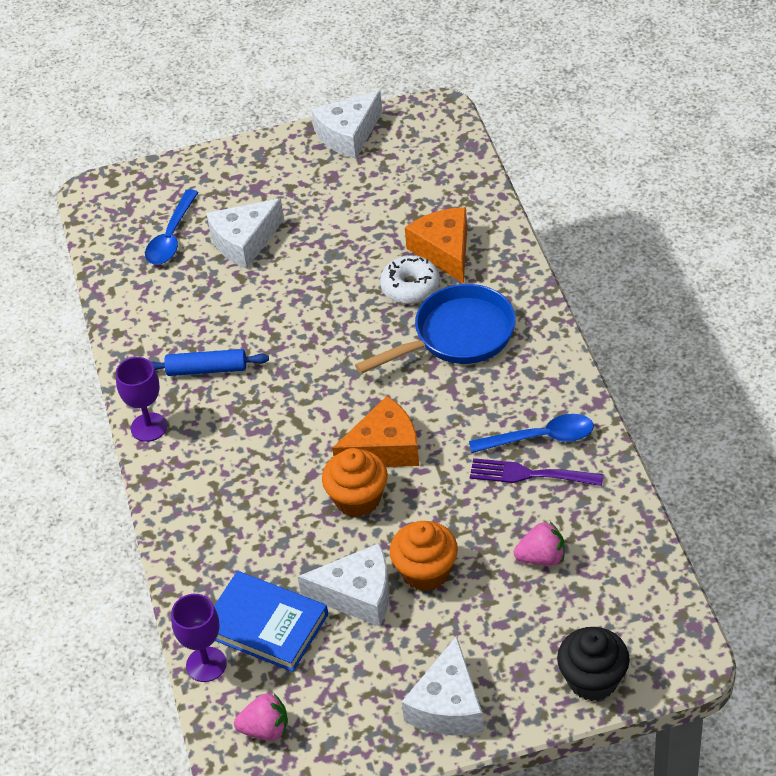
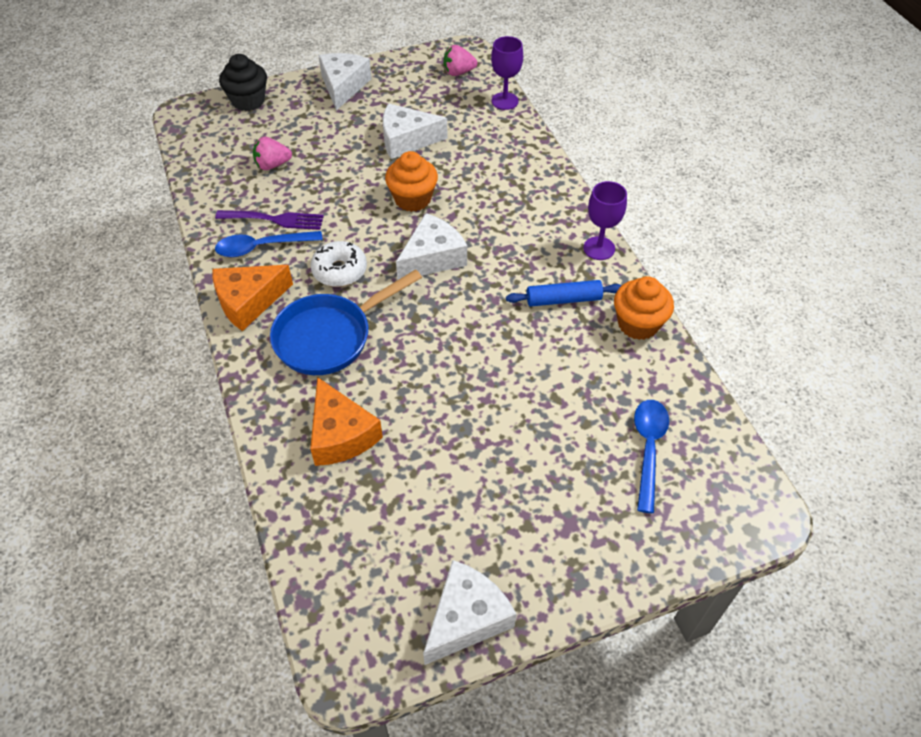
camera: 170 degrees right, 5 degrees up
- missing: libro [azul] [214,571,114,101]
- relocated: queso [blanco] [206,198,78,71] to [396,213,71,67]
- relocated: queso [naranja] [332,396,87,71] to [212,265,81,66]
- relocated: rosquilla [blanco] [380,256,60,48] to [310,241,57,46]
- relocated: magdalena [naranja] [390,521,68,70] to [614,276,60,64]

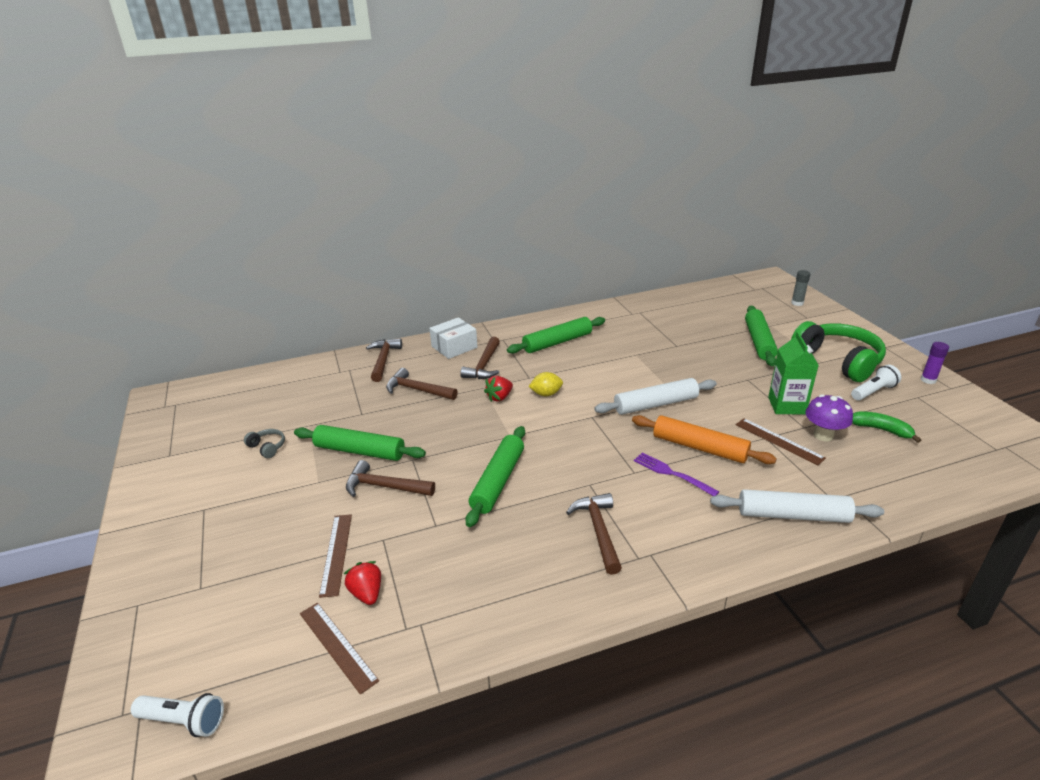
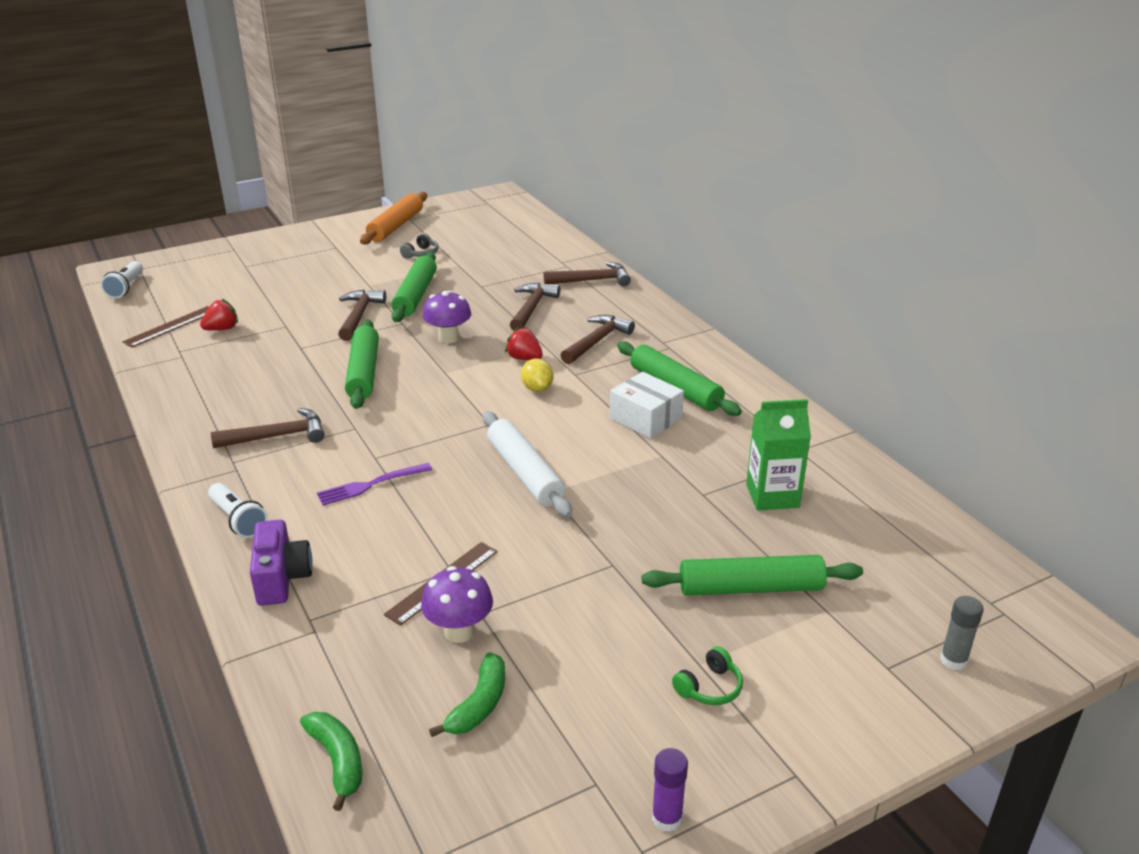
camera: 80 degrees right, 0 degrees up
- missing: regla [marrón] [319,514,33,84]
- appeared: plátano [verde] [300,712,62,99]
- appeared: seta [morado] [423,291,48,53]
- relocated: caja [blanco] [429,317,49,42] to [610,372,74,67]
- relocated: rodillo [naranja] [632,415,145,49] to [360,192,67,53]
- relocated: cartón de leche [verde] [768,332,51,82] to [746,399,65,112]
- relocated: lámpara de mano [blanco] [851,365,50,35] to [208,483,60,55]
- exchanged: rodillo [blanco] [710,489,174,34] to cámara [morado] [250,520,63,86]
- spun: martillo [marrón] [460,337,40,42] = [561,315,74,49] 120 degrees clockwise
- spun: rodillo [verde] [465,426,60,101] = [345,320,34,89] 75 degrees clockwise
- spun: tenedor [morado] [634,452,85,44] = [317,463,115,43] 150 degrees counterclockwise
- size: auriculares [verde] [791,321,95,61] = [672,646,71,59] x0.40

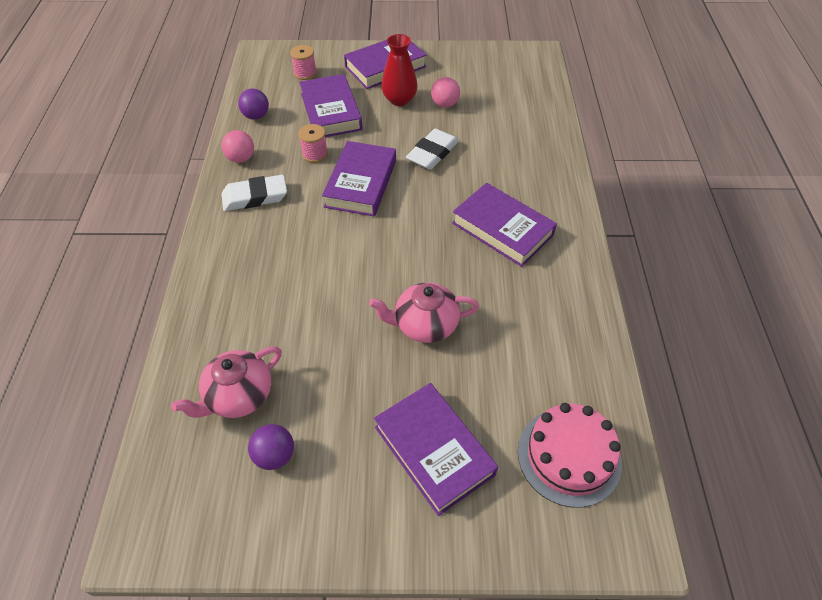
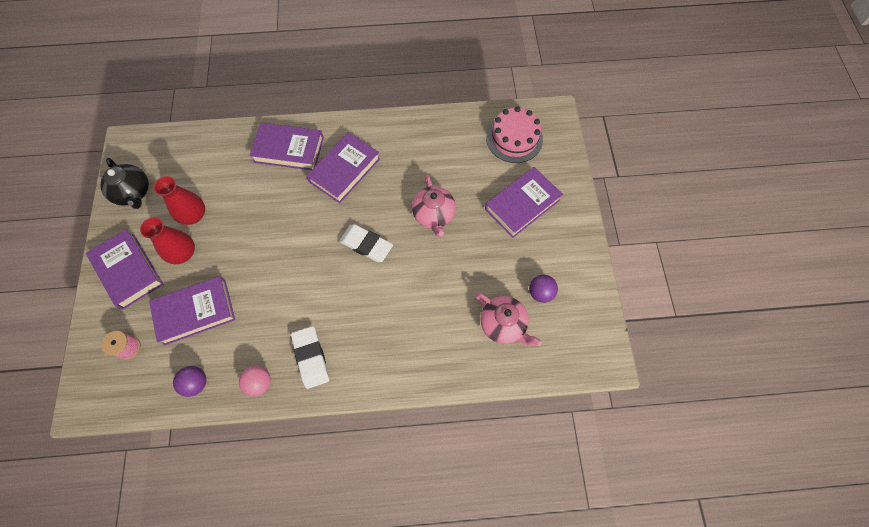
camera: 95 degrees left, 15 degrees up
- missing: carrete [rosa] [298,124,30,39]
- appeared: tetera [negro] [100,158,49,51]
- relocated: libro [morado] [322,141,74,76] to [249,123,75,47]
- relocated: goma de borrar [blanco] [406,128,53,42] to [339,224,54,38]
- exchanged: pelota [rosa] [431,77,29,31] to florero [rojo] [154,176,51,49]

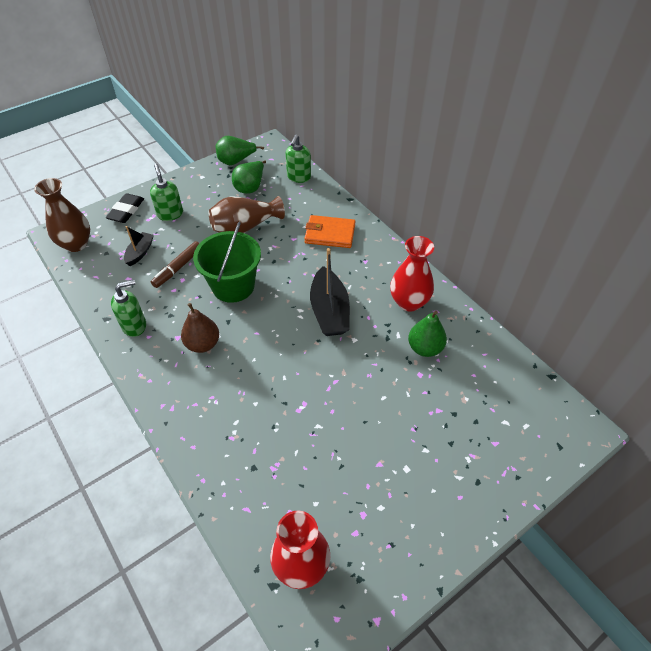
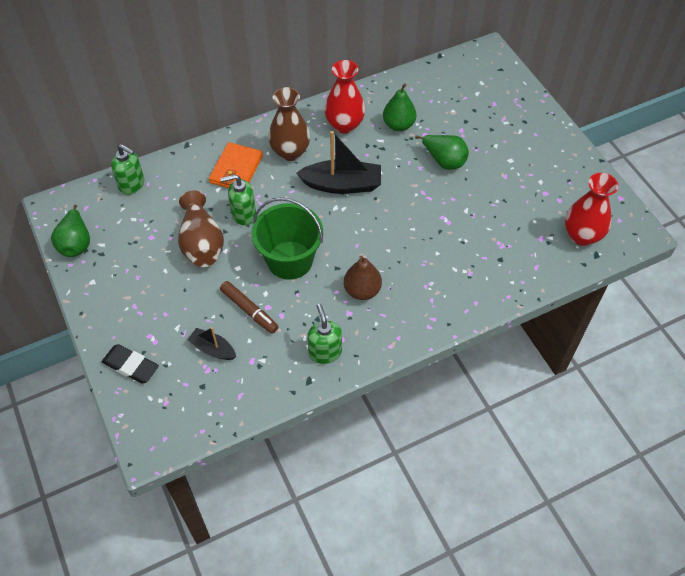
camera: 80 degrees left, 5 degrees up
- relocated: florero [marrón] [34,178,56,74] to [268,87,42,74]
- relocated: dispensador de jabón [verde] [150,164,33,57] to [220,174,36,52]
- relocated: pera [verde] [232,160,34,34] to [415,135,54,35]

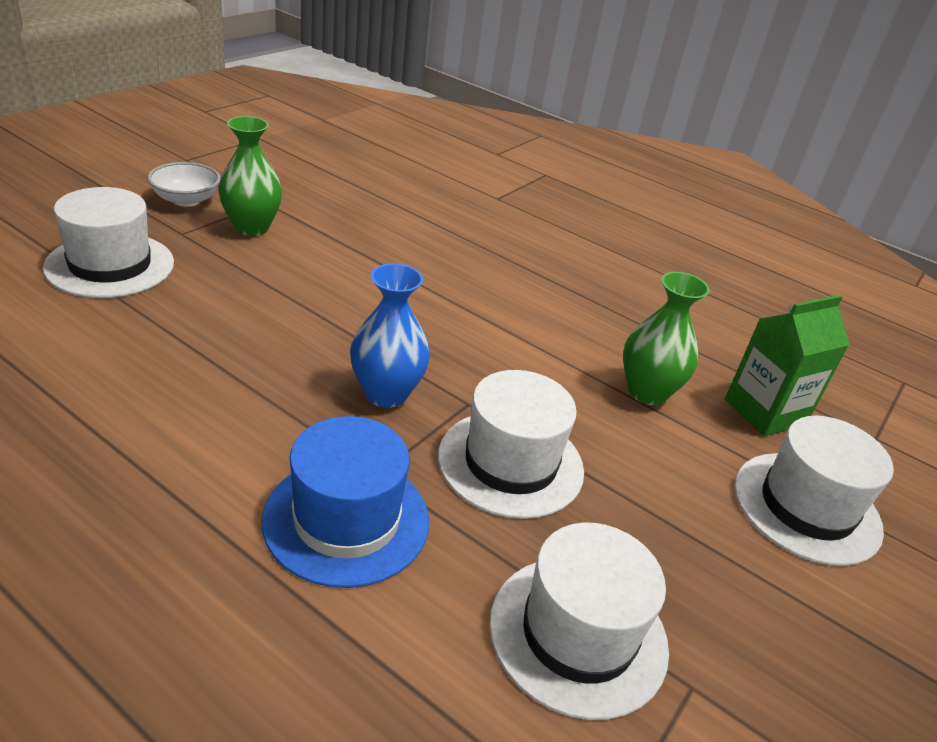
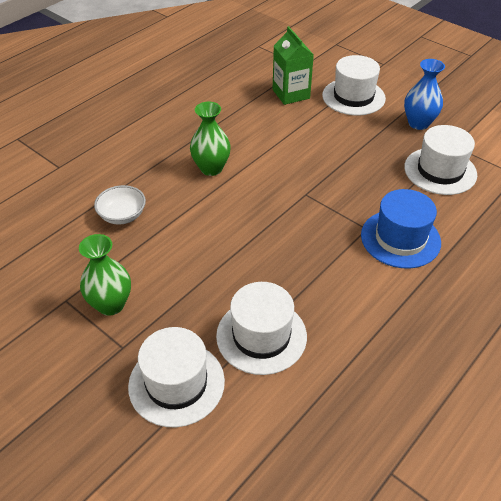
camera: 80 degrees left, 10 degrees up
- relocated: cuenco [blanco] [148,162,73,44] to [94,185,52,40]
- relocated: florero [azul] [350,263,80,145] to [404,59,41,71]
- relocated: sombrero [blanco] [438,370,146,149] to [216,282,91,93]
- relocated: florero [verde] [623,272,87,133] to [190,102,41,74]

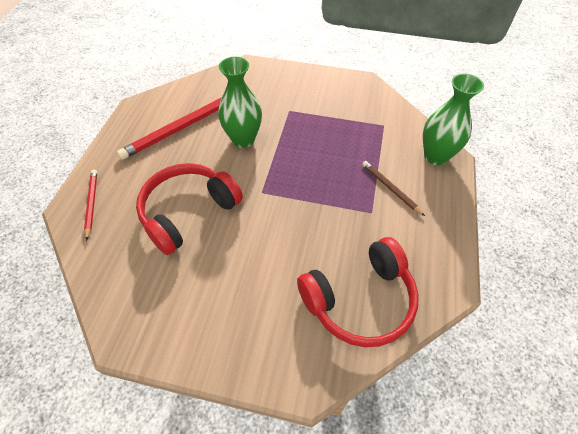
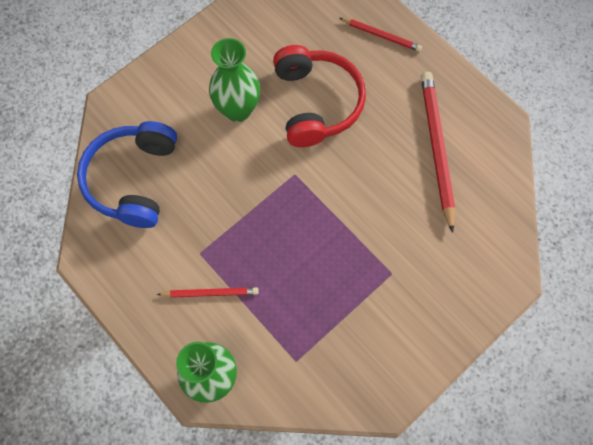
camera: 125 degrees right, 15 degrees up
- relocated: florero [verde] [218,57,44,91] to [209,38,51,84]
- colour: auriculares [rojo] [297,237,122,110] to auriculares [azul] [77,121,100,107]
- colour: lápiz [marrón] [362,161,63,55] to lápiz [rojo] [157,287,102,11]

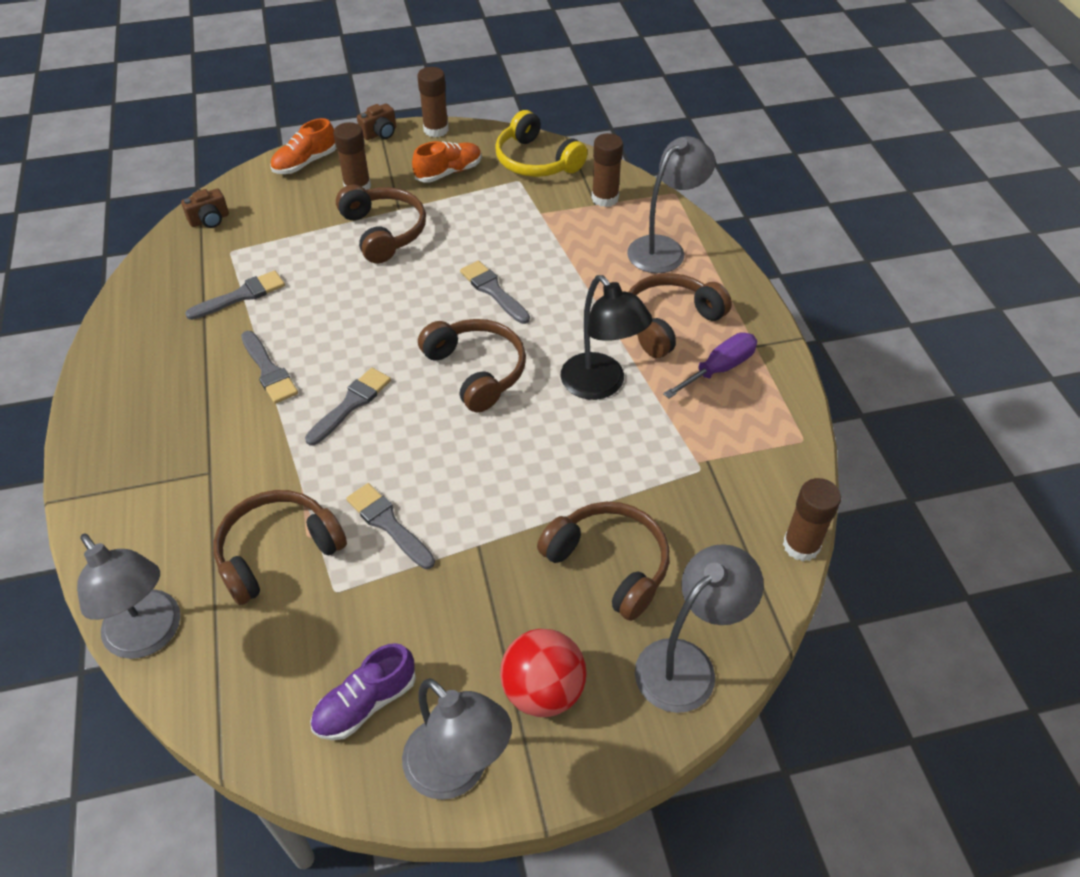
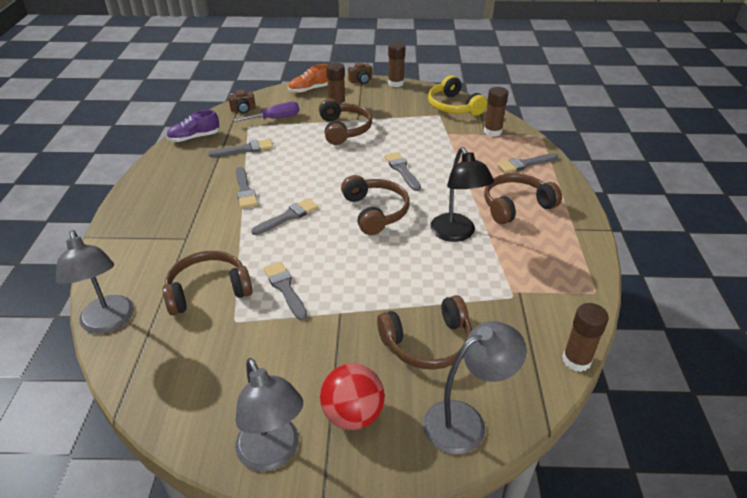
camera: 15 degrees right, 10 degrees down
- missing: zapato [naranja] [412,141,70,42]
- relocated: zapato [morado] [310,643,106,97] to [166,110,54,32]
- relocated: destornillador [morado] [663,333,94,65] to [233,102,67,20]
- exchanged: lámpara [gris] [627,136,89,137] to pincel [gris] [497,153,61,20]
- spun: auriculares [marrón] [537,502,132,119] = [377,295,95,75] 105 degrees clockwise

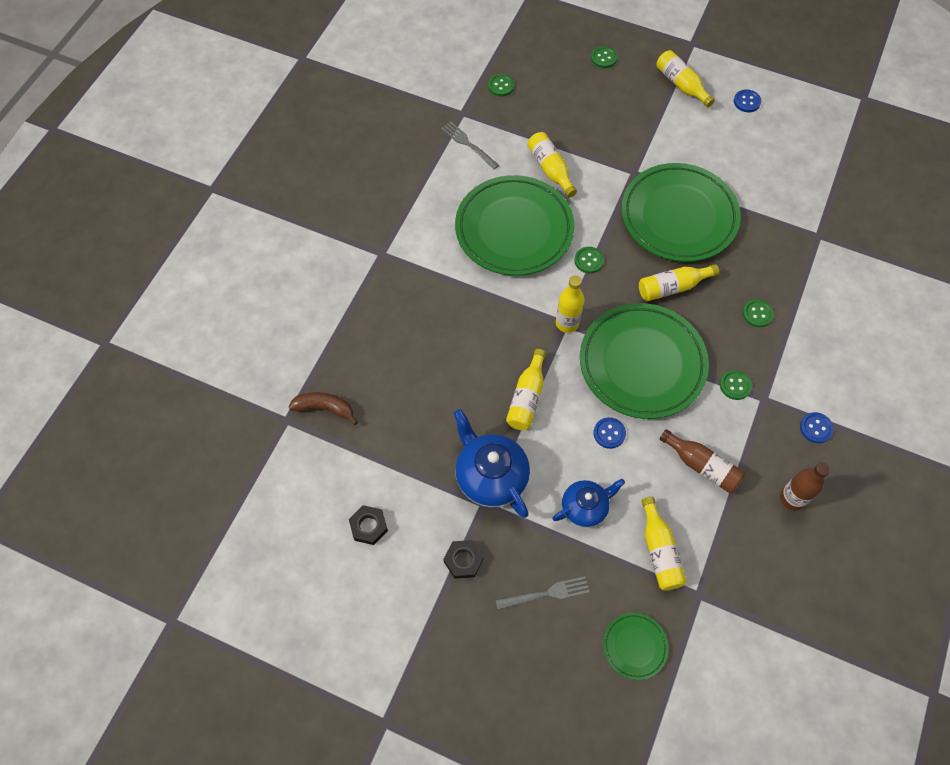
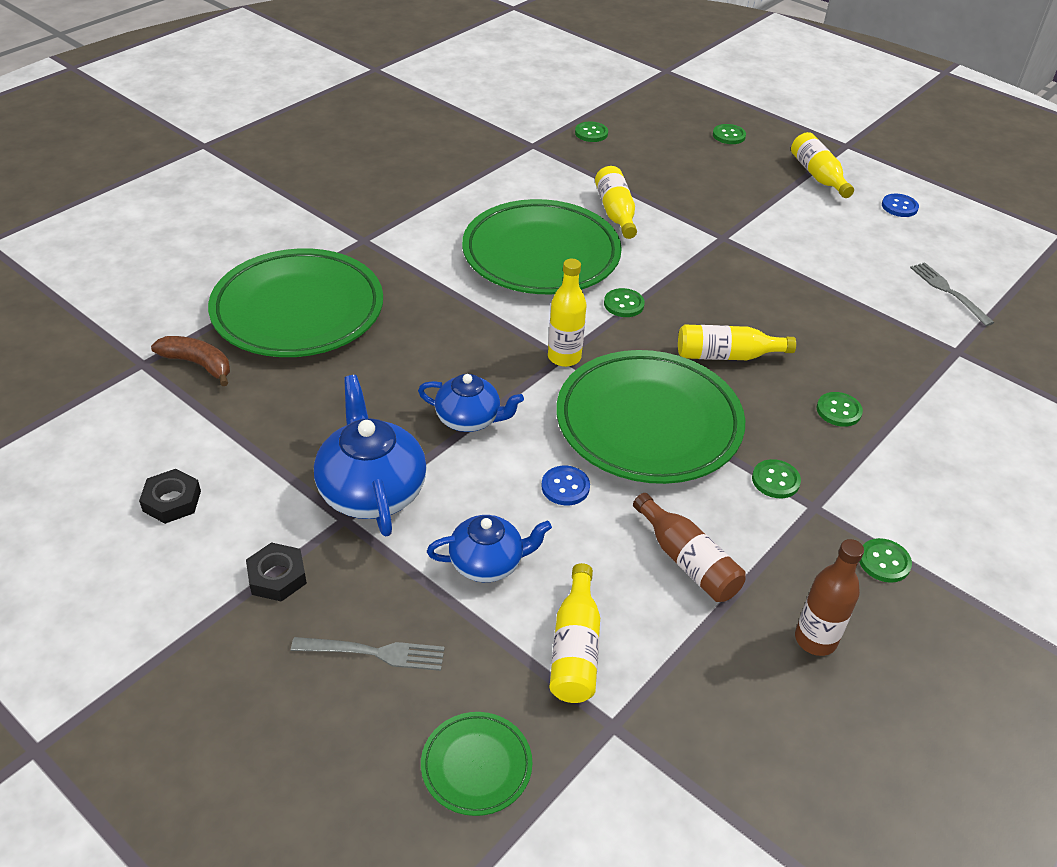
camera: 15 degrees right, 20 degrees down
- relocated: tenedor [gris] [441,121,58,49] to [910,262,84,64]
- relocated: plato [verde] [621,163,120,99] to [208,248,175,109]
- exchanged: botella [amarillo] [506,349,40,81] to tetera [azul] [418,374,106,58]
- colour: botón [azul] [800,412,34,31] to botón [verde] [859,538,53,45]

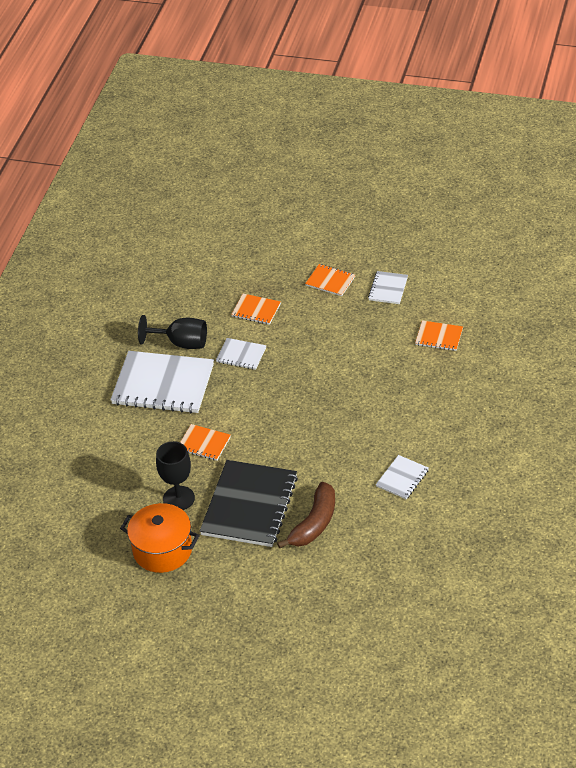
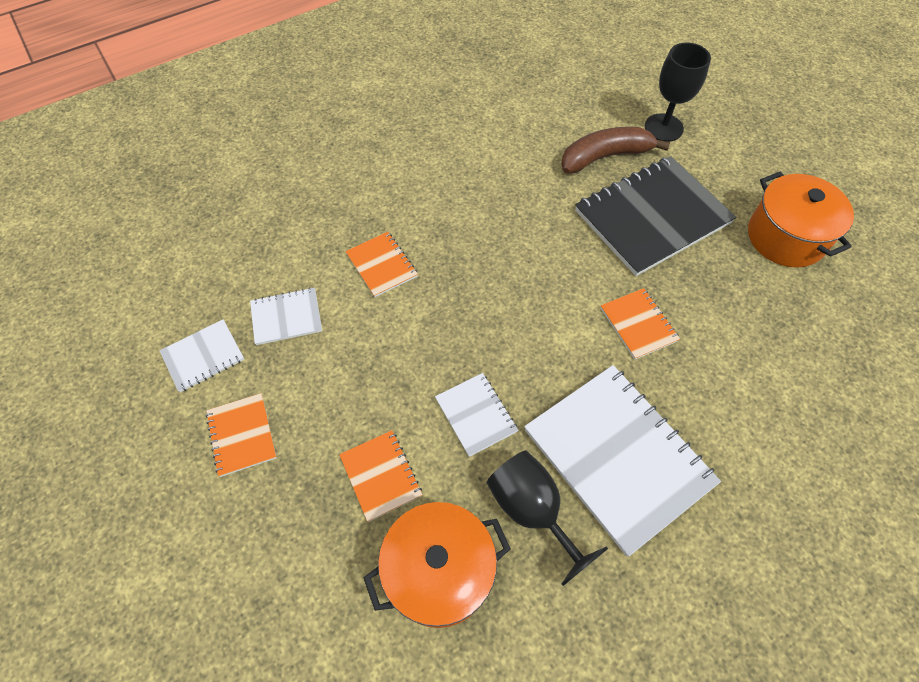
camera: 140 degrees left, 15 degrees up
- appeared: olla [naranja] [363,502,148,126]
- relocated: copa [negro] [156,441,39,69] to [645,42,66,100]
- relocated: cuaderno [blanco] [376,455,53,44] to [250,287,72,58]
- relocated: cuaderno [naranja] [415,320,48,31] to [345,232,73,65]

